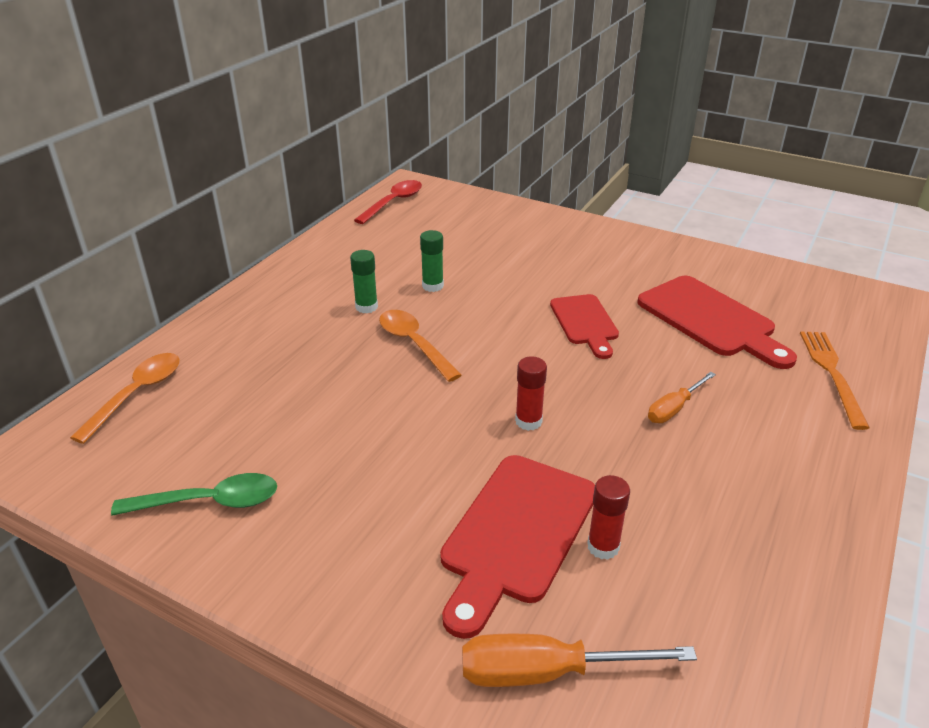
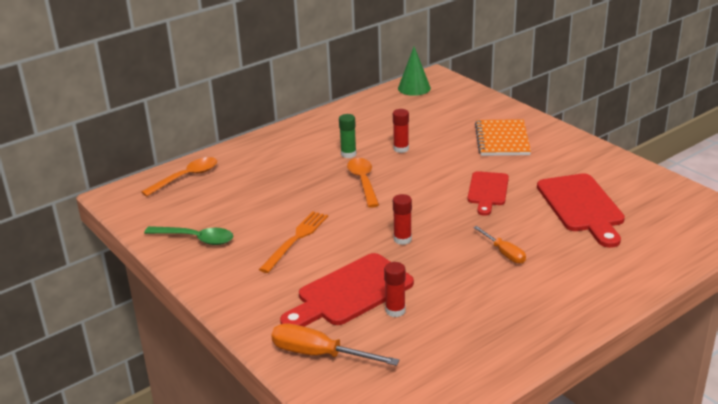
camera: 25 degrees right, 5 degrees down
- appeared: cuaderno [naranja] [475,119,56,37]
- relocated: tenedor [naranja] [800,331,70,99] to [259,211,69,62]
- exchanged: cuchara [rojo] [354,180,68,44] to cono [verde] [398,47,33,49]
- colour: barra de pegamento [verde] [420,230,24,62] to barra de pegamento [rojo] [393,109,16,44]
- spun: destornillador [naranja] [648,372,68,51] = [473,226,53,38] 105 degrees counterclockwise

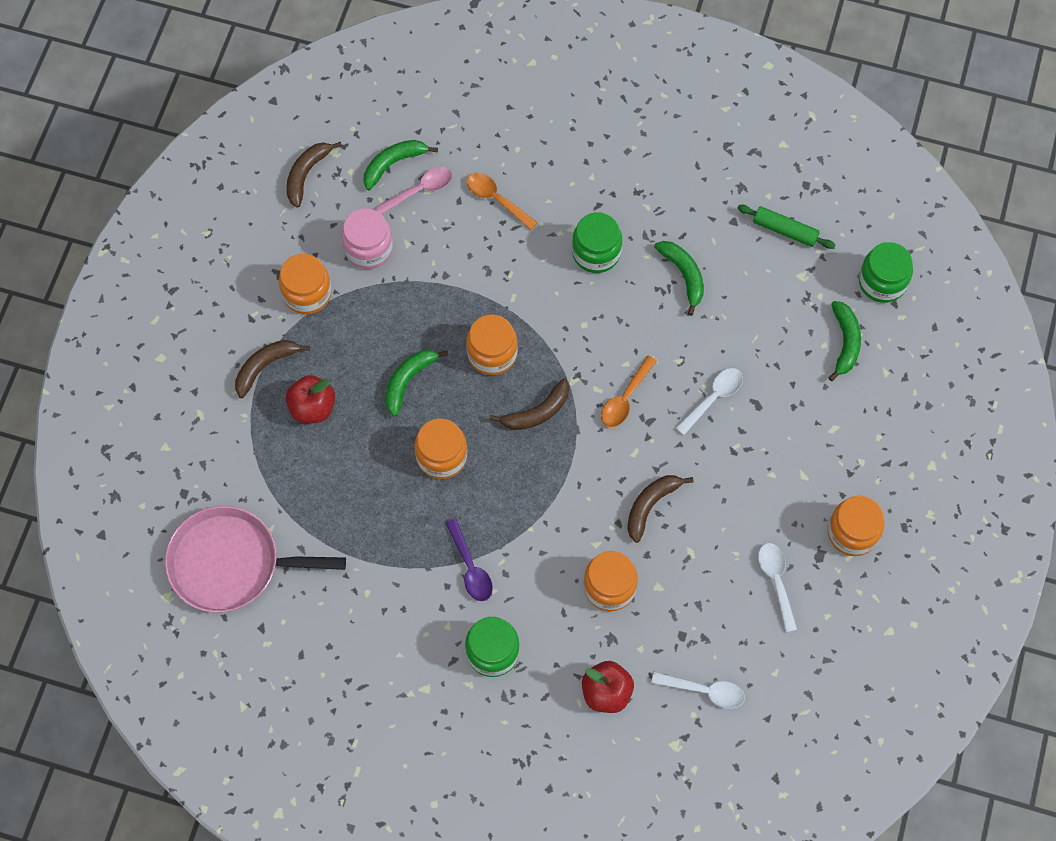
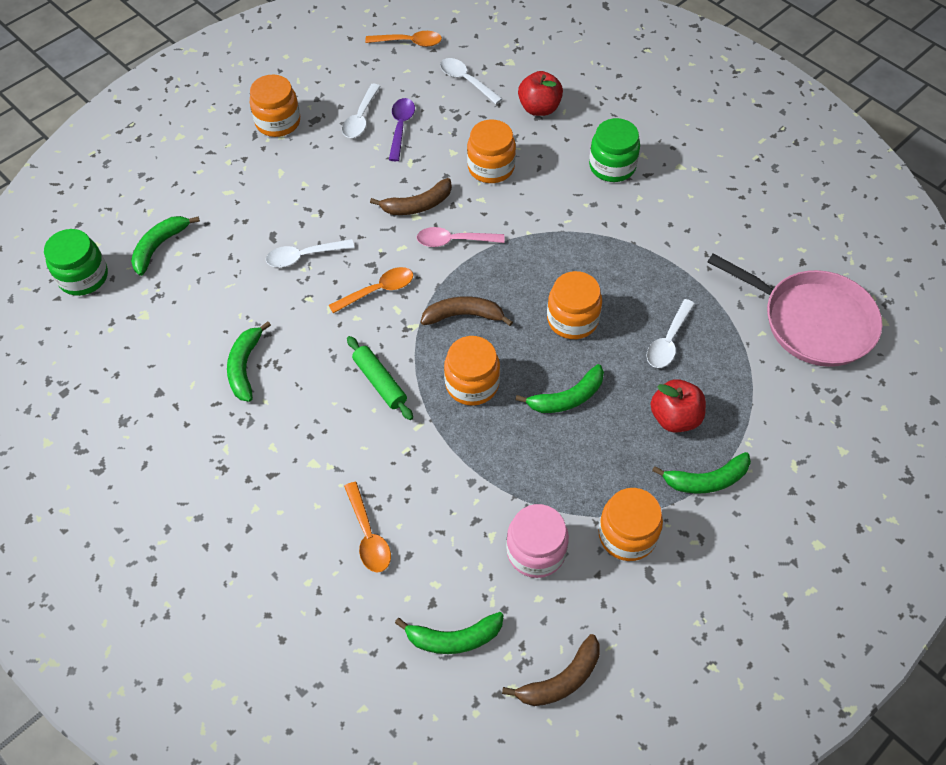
camera: 150 degrees left, 10 degrees down
- missing: tarro [verde] [572,212,50,61]
- appeared: cuchara [naranja] [365,31,77,16]
- appeared: cuchara [blanco] [647,299,48,69]
- relocated: cuchara [rosa] [374,167,78,48] to [416,227,89,20]
- relocated: cuchara [morado] [446,519,47,82] to [389,98,26,63]
- relocated: rodillo [verde] [738,205,98,44] to [347,336,66,84]
- colour: plátano [marrón] [235,340,75,58] to plátano [verde] [652,452,99,42]

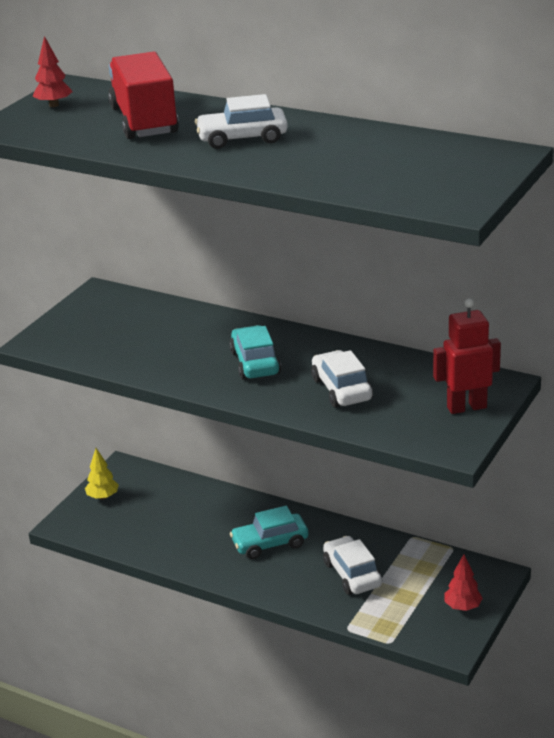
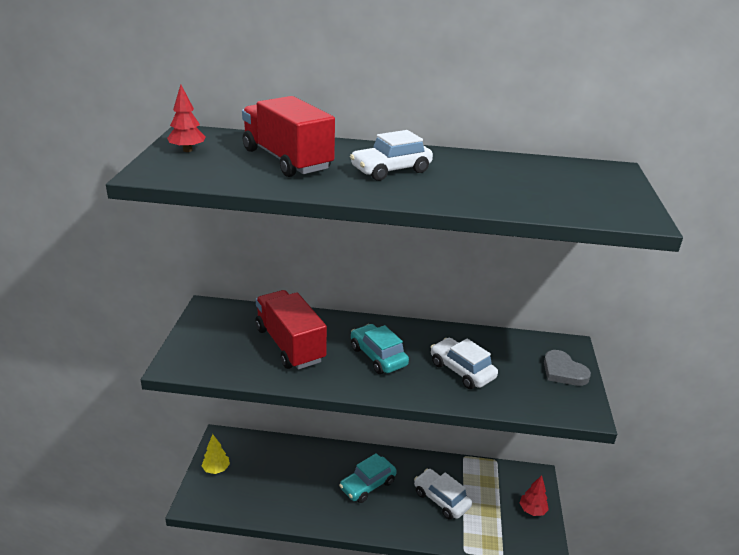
camera: 25 degrees left, 0 degrees up
- appeared: camión [rojo] [256,290,71,79]
- exchanged: robot [rojo] [433,298,68,116] to corazón [gris] [544,350,47,36]

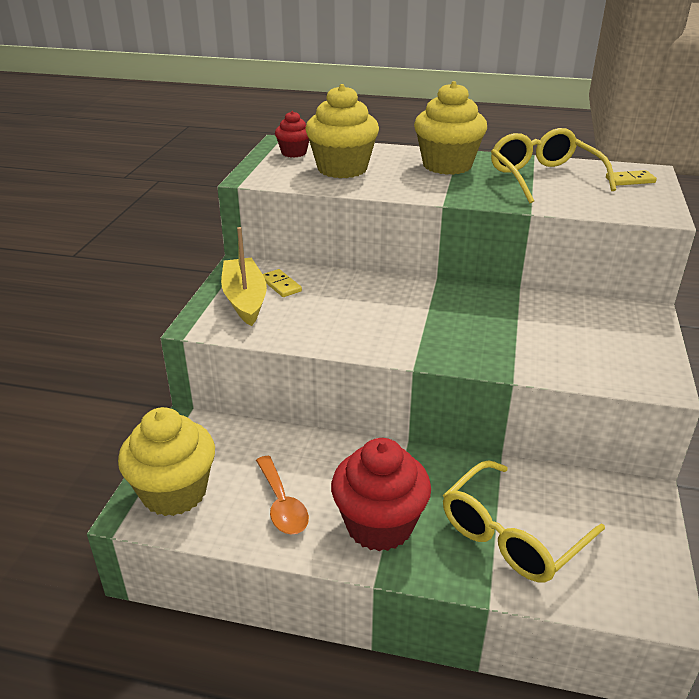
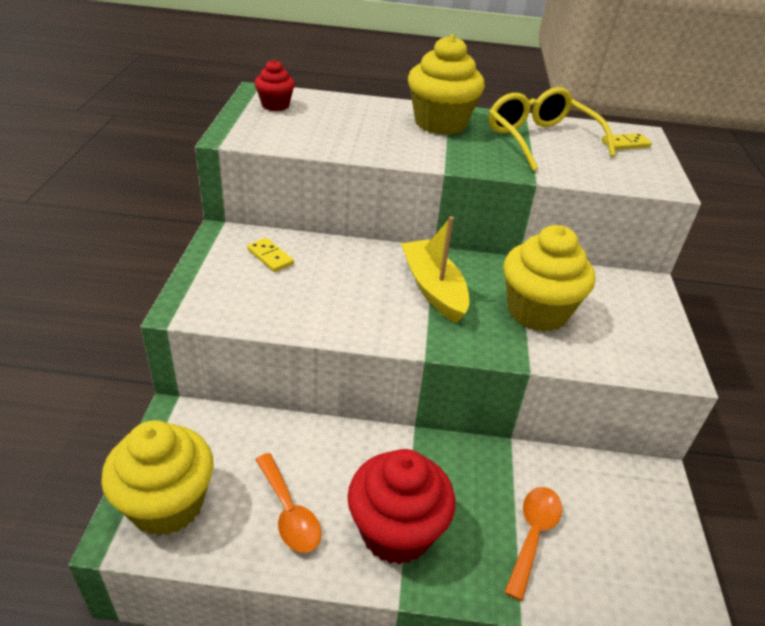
camera: 10 degrees left, 5 degrees up
- relocated: barco [amarillo] [221,227,46,99] to [401,216,68,107]
- relocated: magdalena [amarillo] [305,84,74,94] to [503,225,92,107]
- exchanged: gafas [amarillo] [443,460,162,123] to cuchara [naranja] [504,487,58,114]

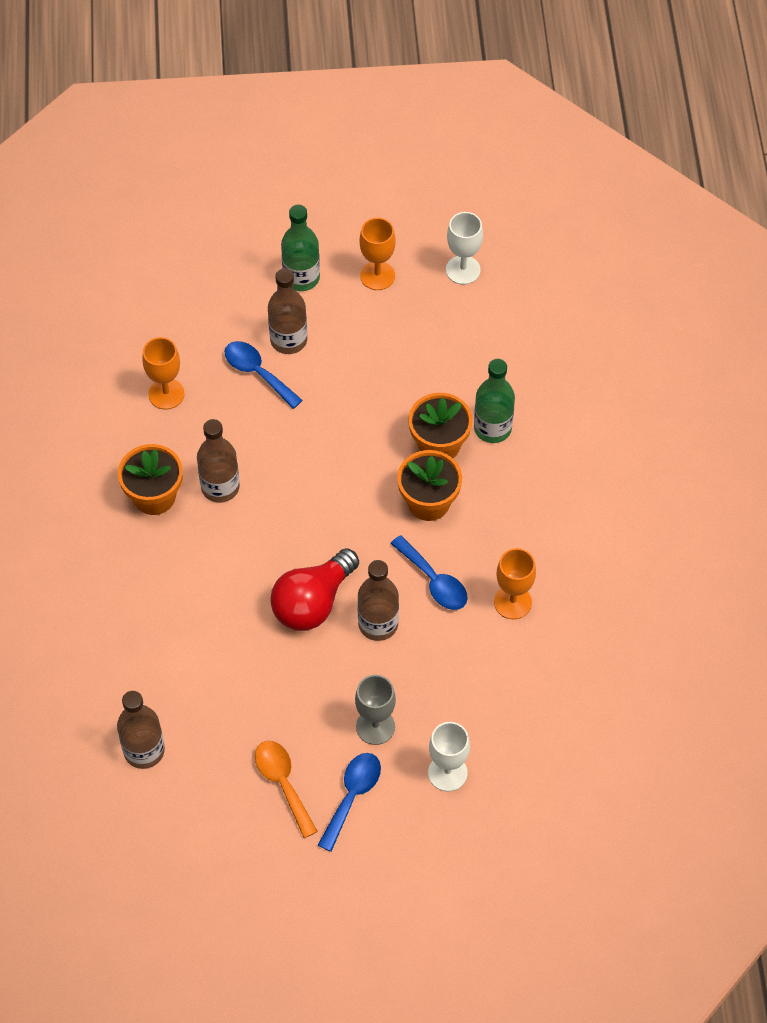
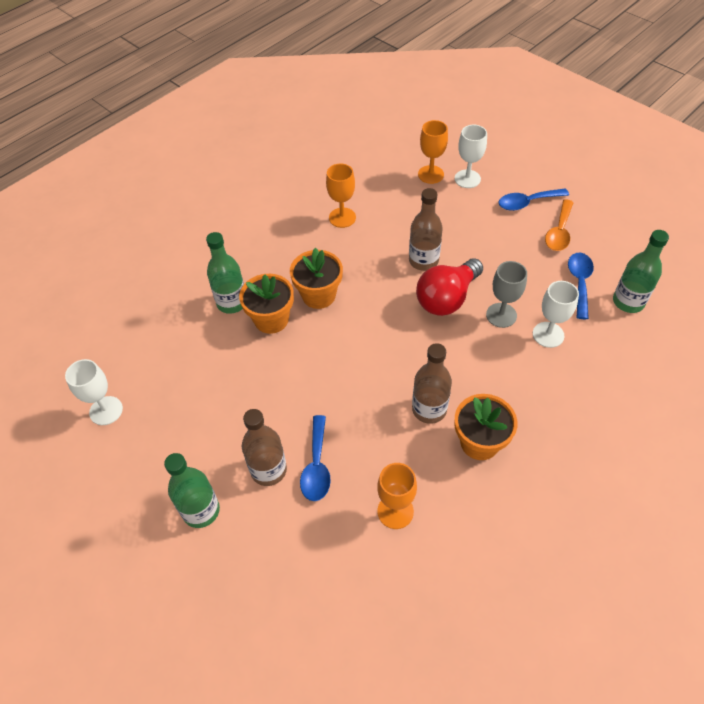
camera: 130 degrees left, 5 degrees down
- appeared: copa [blanco] [533,281,46,67]
- relocated: copa [gris] [355,675,41,70] to [486,261,41,67]
- relocated: copa [naranja] [359,218,37,72] to [418,120,30,64]
- relocated: cuchara [azul] [390,535,78,75] to [568,253,26,66]
- colour: botella [marrón] [117,691,48,78] to botella [verde] [613,230,56,83]
- spun: bombilla [rojo] [270,548,89,83] = [416,258,67,58] 135 degrees clockwise

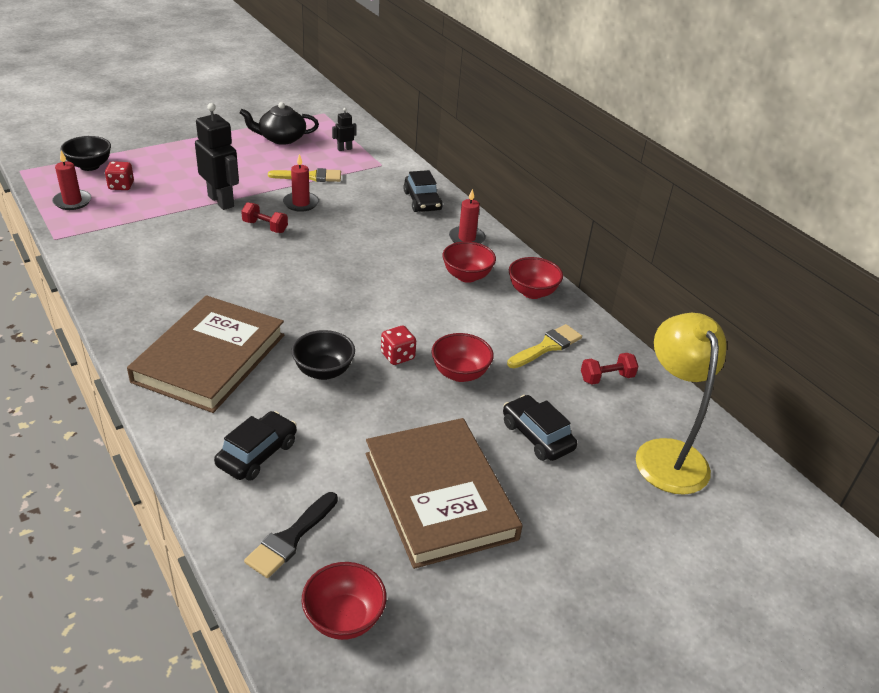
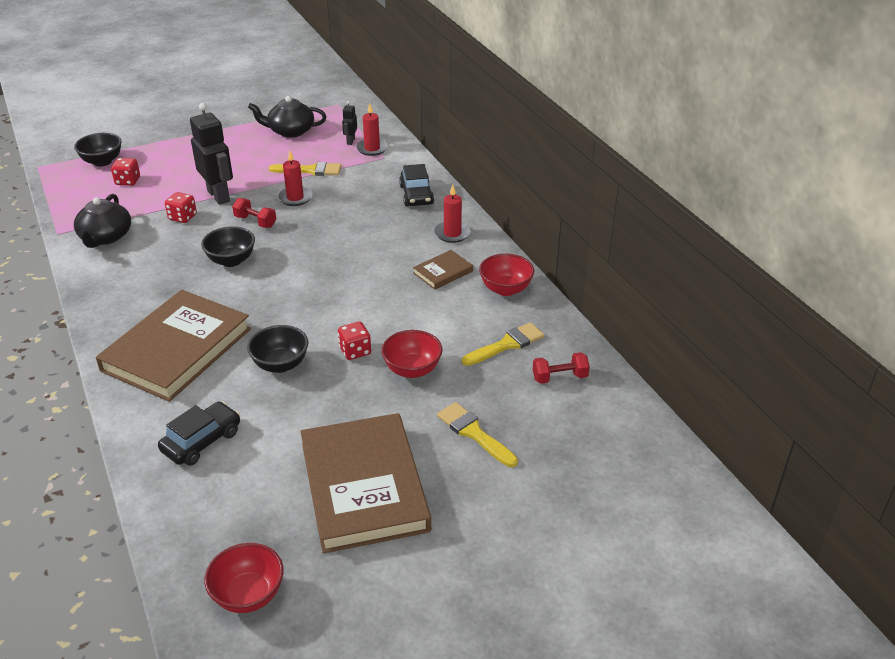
camera: 10 degrees right, 0 degrees up
- missing: pincel [negro] [244,492,94,86]
- missing: lámpara [amarillo] [636,313,91,182]
- appeared: tetera [negro] [74,194,57,54]
- appeared: dado [rojo] [165,192,32,31]
- appeared: cuenco [negro] [201,226,54,41]
- relocated: vela [rojo] [52,151,39,59] to [356,103,32,53]
- exchanged: cuenco [rojo] [442,241,54,42] to libro [marrón] [413,250,60,40]
- exchanged: coche [negro] [503,395,74,66] to pincel [amarillo] [437,402,81,65]
- spun: robot [negro] [332,108,25,43] = [342,101,15,44] 60 degrees counterclockwise

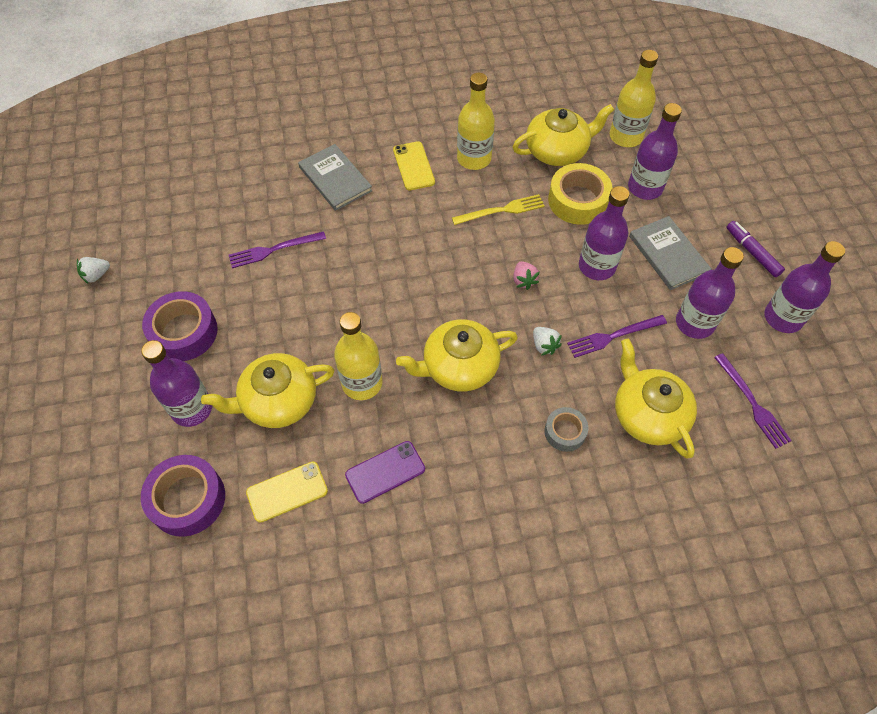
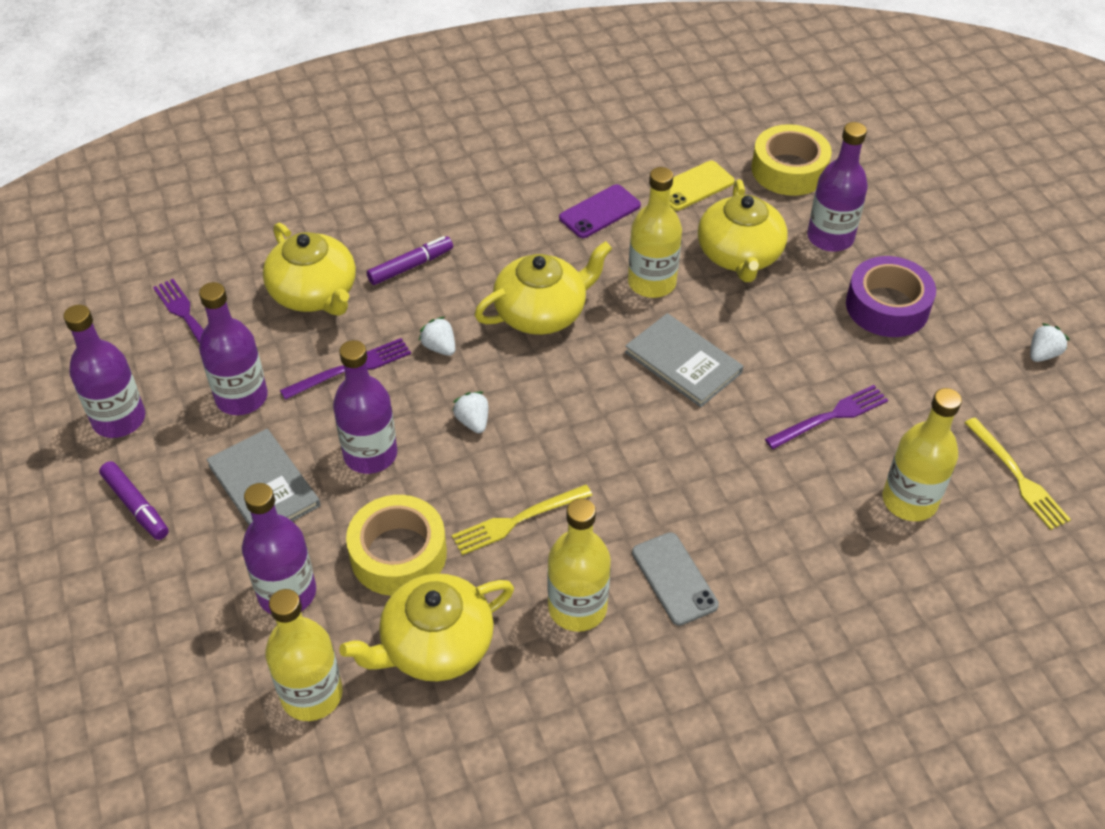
camera: 170 degrees right, 10 degrees down
- appeared: botella [amarillo] [882,388,80,133]
- appeared: tenedor [amarillo] [965,418,106,112]
- relocated: libro [gris] [298,144,74,67] to [625,313,118,94]
- exchanged: cinta adhesiva [gris] [544,407,44,45] to rotulador [morado] [367,236,86,49]
- colour: cinta adhesiva [morado] [141,455,84,82] to cinta adhesiva [amarillo] [752,124,80,72]
- colour: móvil [amarillo] [393,141,42,49] to móvil [gris] [632,532,87,94]
- colour: fresa [rosa] [513,261,26,29] to fresa [blanco] [453,392,35,41]
- spun: tetera [amarillo] [201,353,134,75] = [698,179,89,103] 120 degrees clockwise

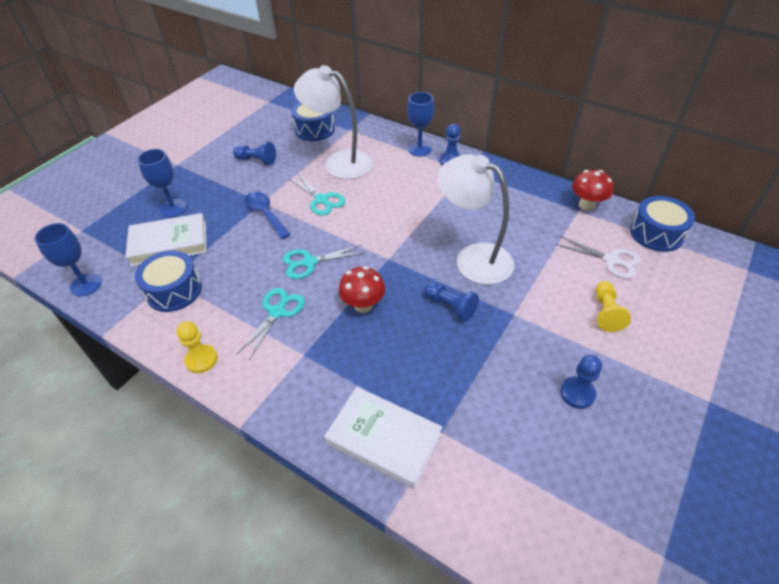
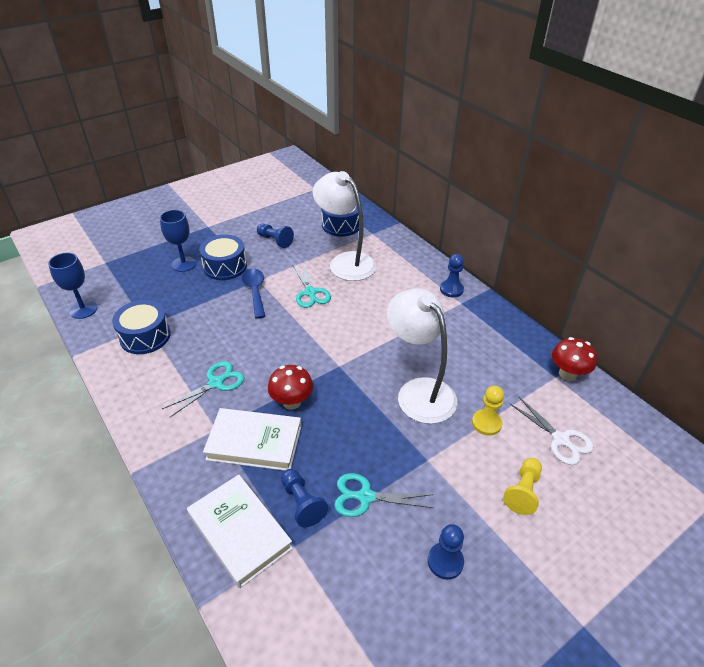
camera: 20 degrees right, 5 degrees down
- missing: copa [azul] [407,92,27,64]
- relocated: libro [blanco] [125,213,82,53] to [203,408,99,63]
- relocated: peón [amarillo] [177,321,41,52] to [472,386,32,50]
- relocated: tijeras [turquesa] [283,245,82,34] to [334,473,100,44]
- relocated: peón [azul] [424,282,55,39] to [281,469,47,58]
- relocated: tambor [azul] [630,196,65,56] to [199,234,48,46]

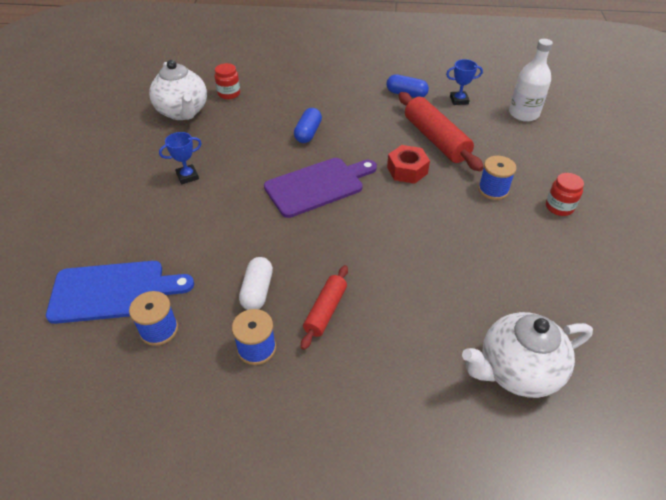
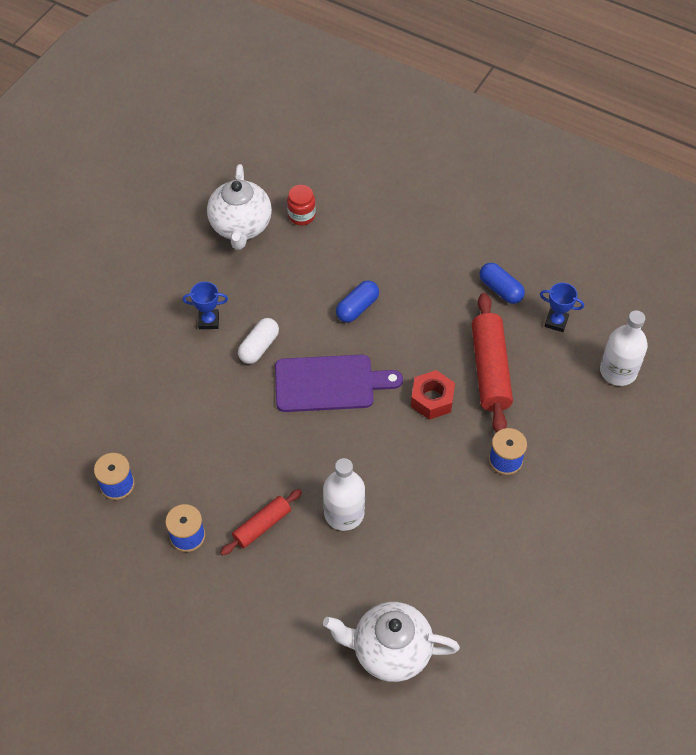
camera: 25 degrees right, 10 degrees up
- missing: tabla de cortar [azul] [46,261,148,63]
- missing: tarro [rojo] [546,173,38,43]
- appeared: botella [blanco] [323,458,42,73]
- relocated: cápsula [blanco] [239,257,34,53] to [238,318,41,46]

